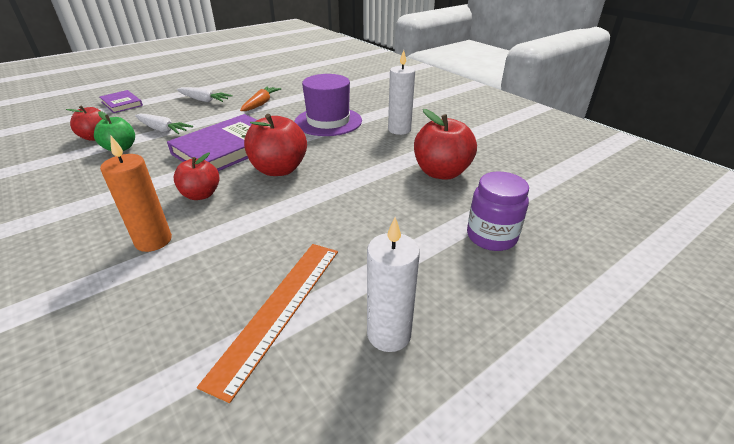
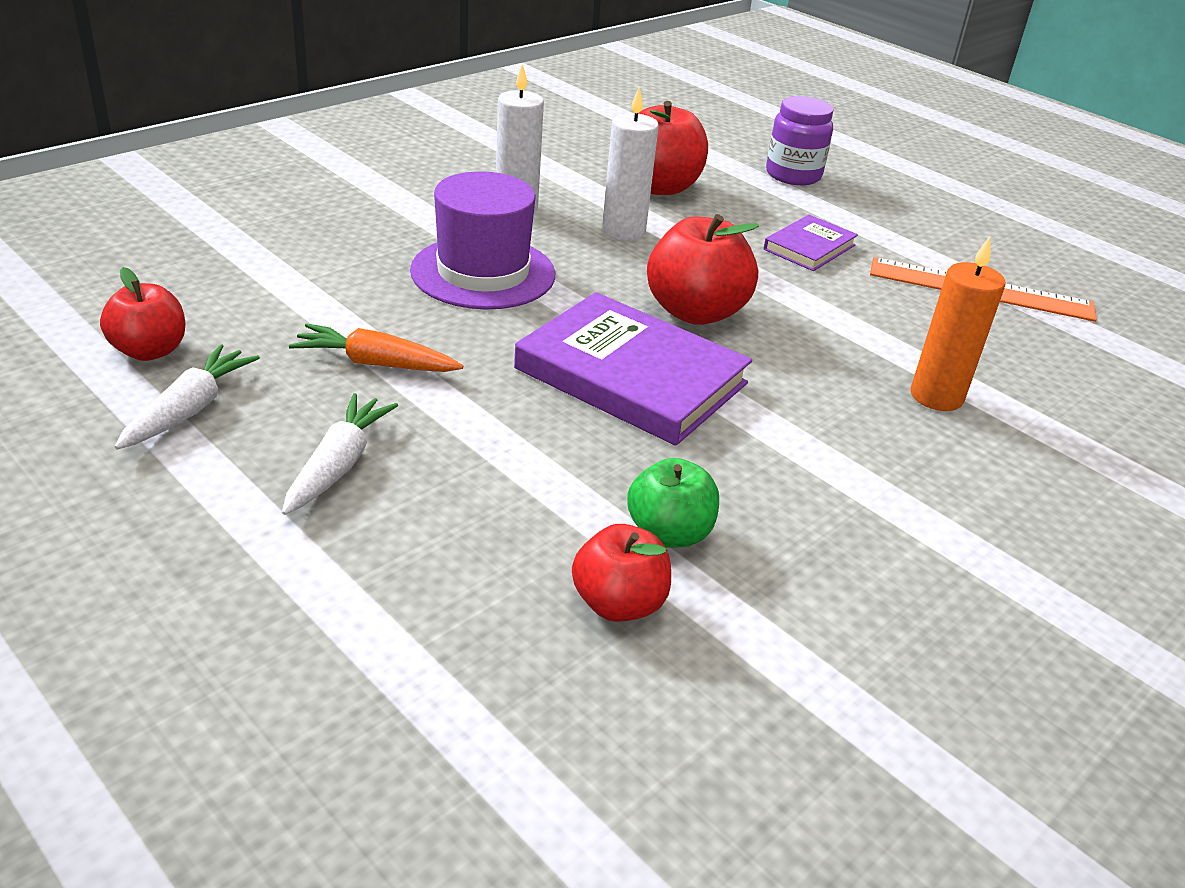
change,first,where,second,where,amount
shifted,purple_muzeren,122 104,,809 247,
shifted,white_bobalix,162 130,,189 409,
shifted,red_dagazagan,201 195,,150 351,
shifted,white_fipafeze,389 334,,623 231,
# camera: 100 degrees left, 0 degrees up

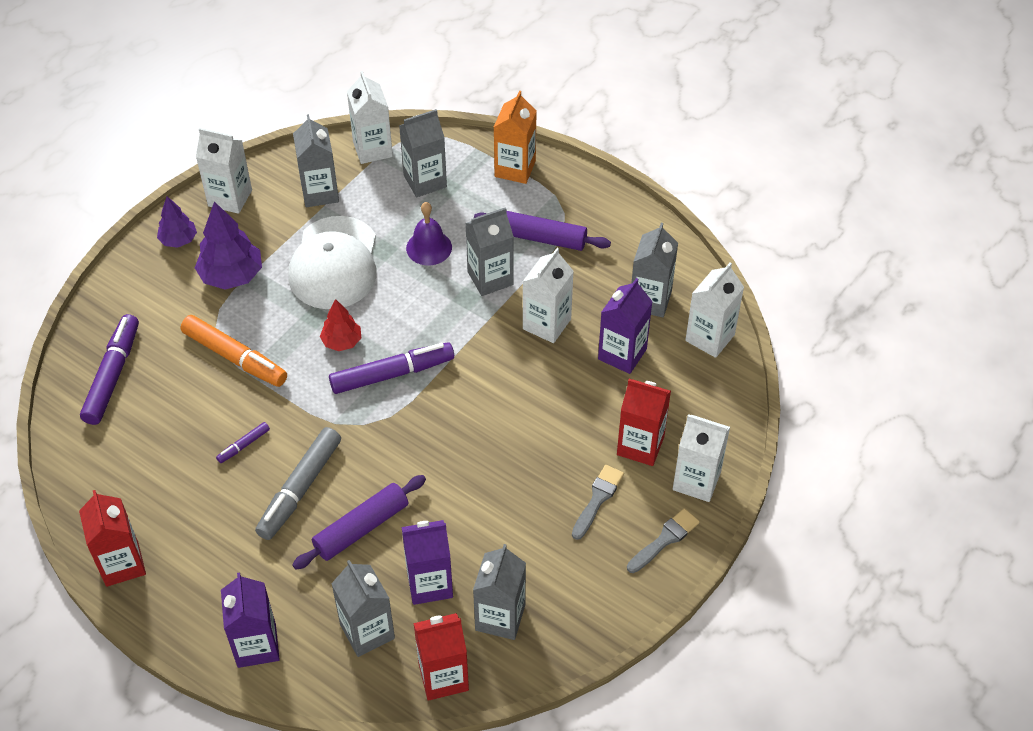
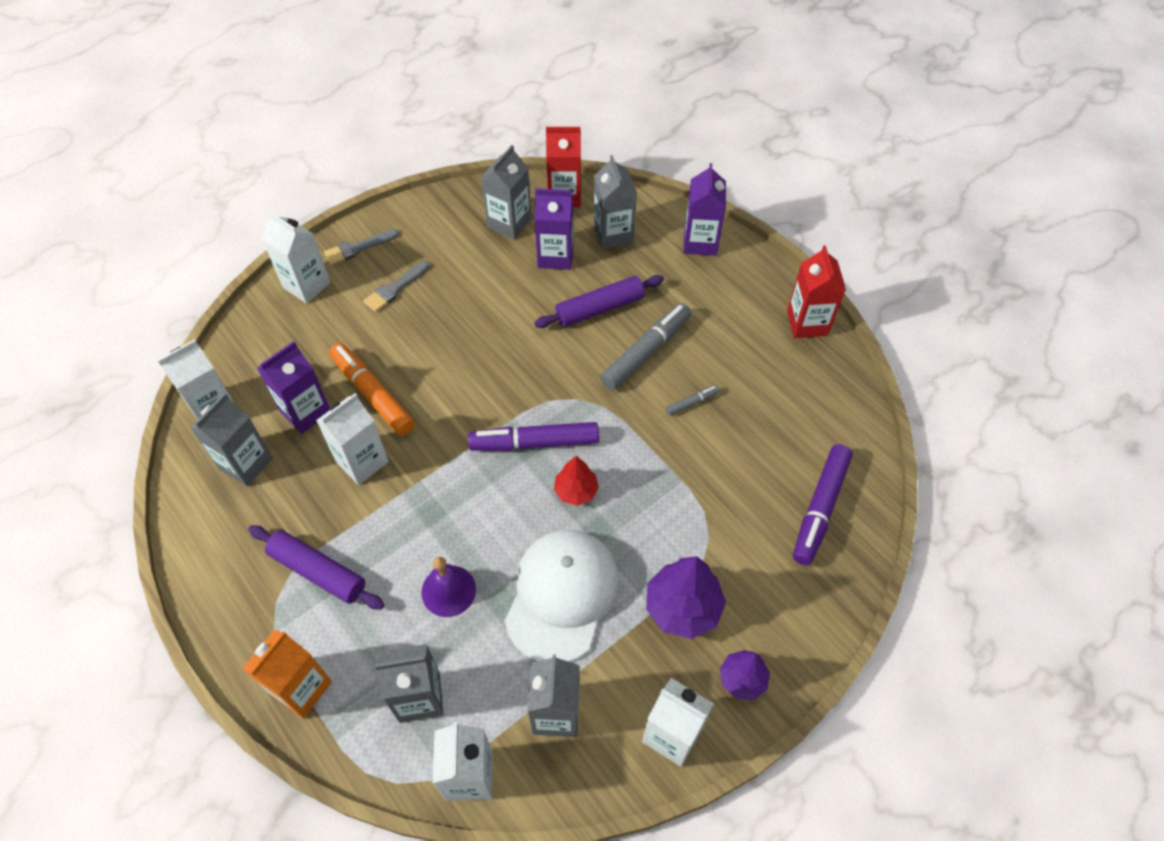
change,first,where,second,where,amount
gone,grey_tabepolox,490 278,,,
gone,red_tabepolox,640 445,,,
shifted,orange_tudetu,235 357,,373 394,
repainted,purple_tudetu,243 445,grey_tudetu,692 403,
# camera: 165 degrees left, 5 degrees up

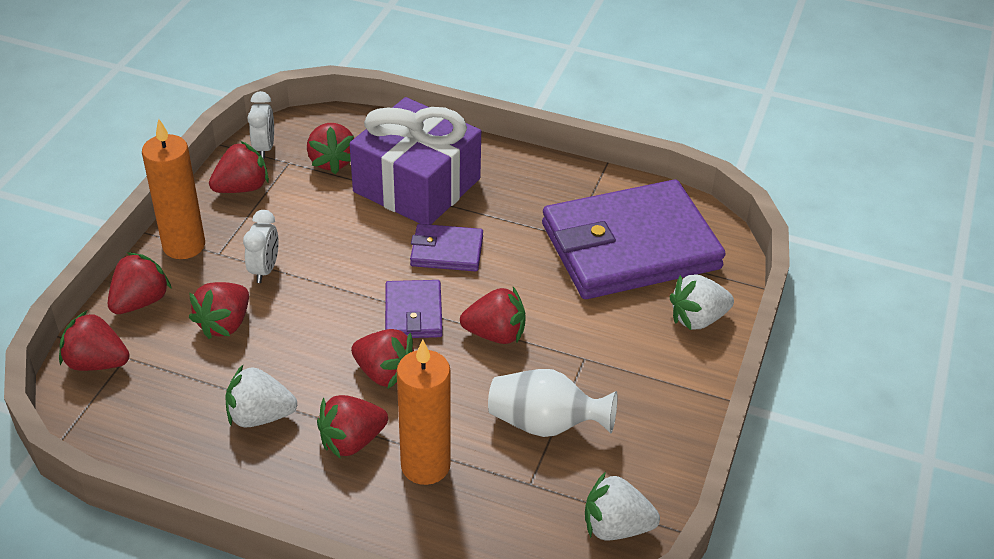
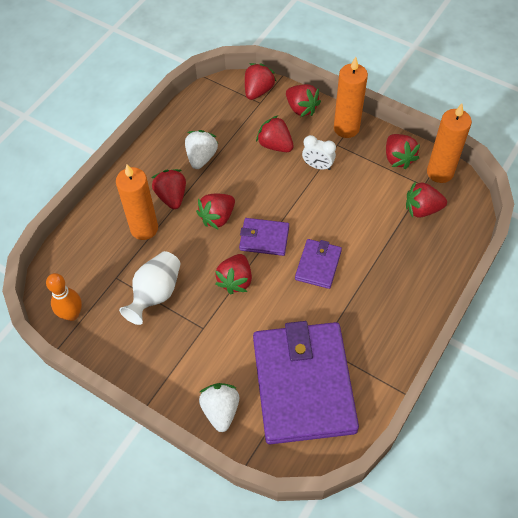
change,first,where,second,where,amount
gone,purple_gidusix,417 185,,,
swapped,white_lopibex,264 148,orange_fipafeze,440 172,
swapped,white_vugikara,616 527,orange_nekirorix,72 314,
# camera: 105 degrees right, 15 degrees up

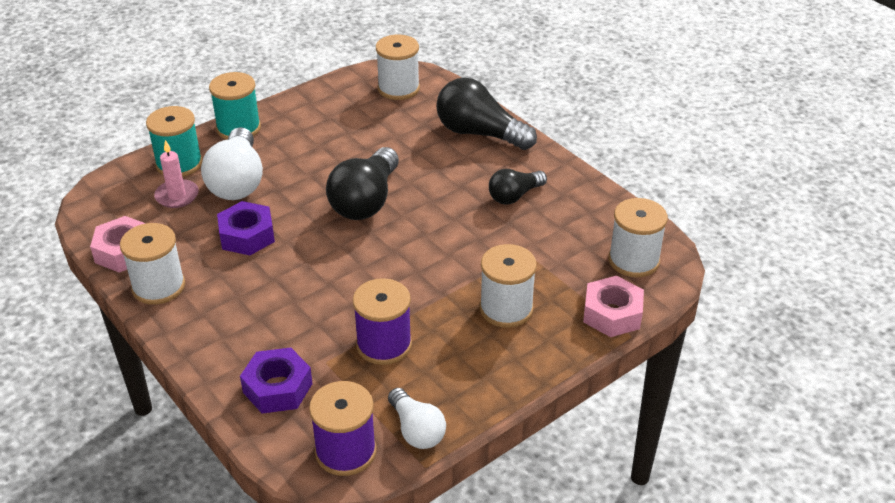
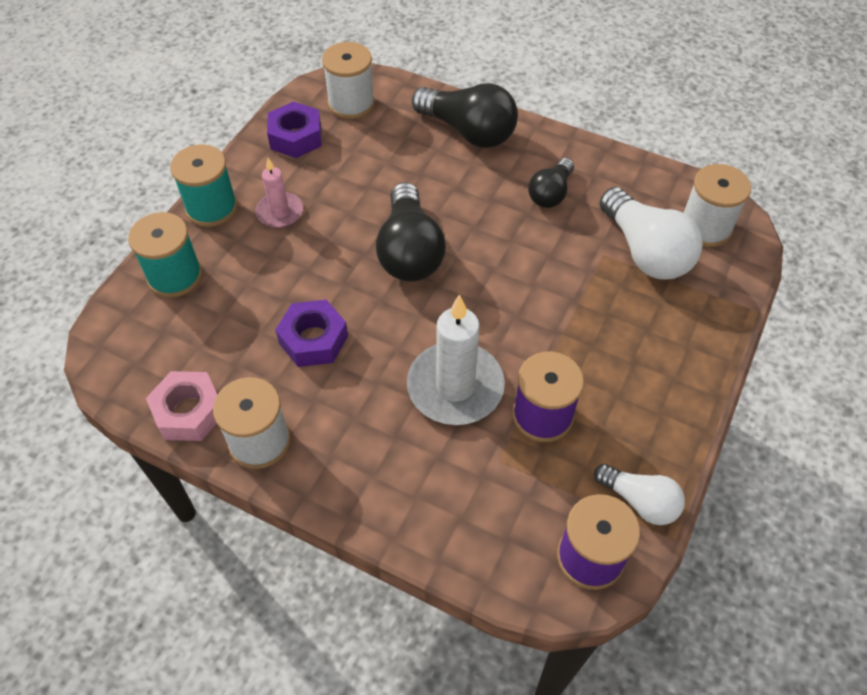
change,first,where,second,where,amount
gone,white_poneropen,506 309,,,
gone,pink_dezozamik,612 314,,,
new,,,white_fipafeze,455 387,
shifted,pink_fipafeze,177 196,,280 212,
shifted,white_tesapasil,237 181,,645 251,
shifted,purple_dezozamik,278 388,,296 137,
rotated,black_tesapasil,479 133,,468 131,150 degrees counterclockwise
# camera: 25 degrees left, 15 degrees up

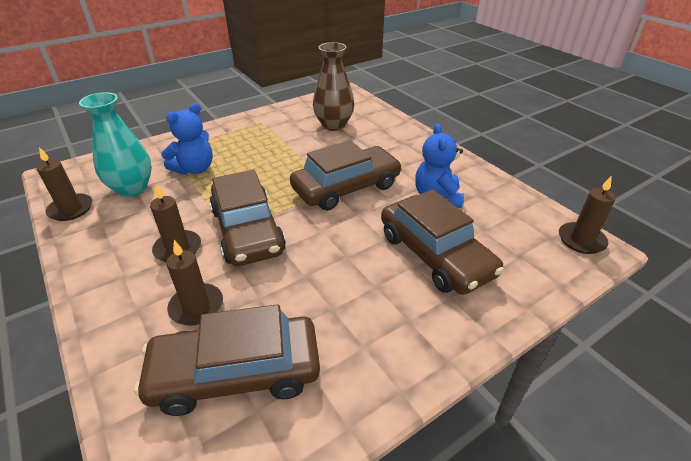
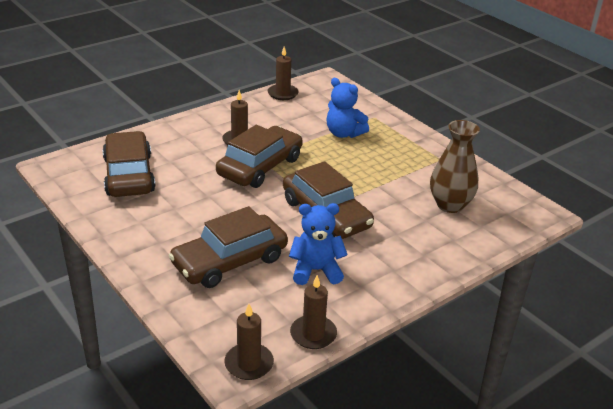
change,first,where,second,where,amount
gone,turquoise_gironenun,132 189,,,
shifted,brown_fipafeze,196 306,,313 334,
rotated,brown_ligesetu,247 230,,260 167,150 degrees clockwise
# camera: 85 degrees right, 5 degrees down

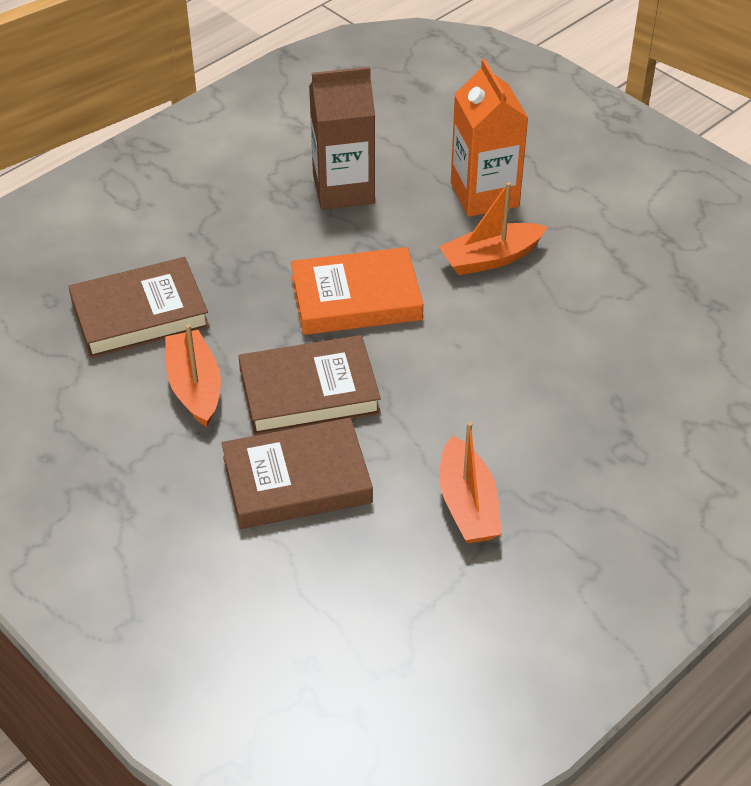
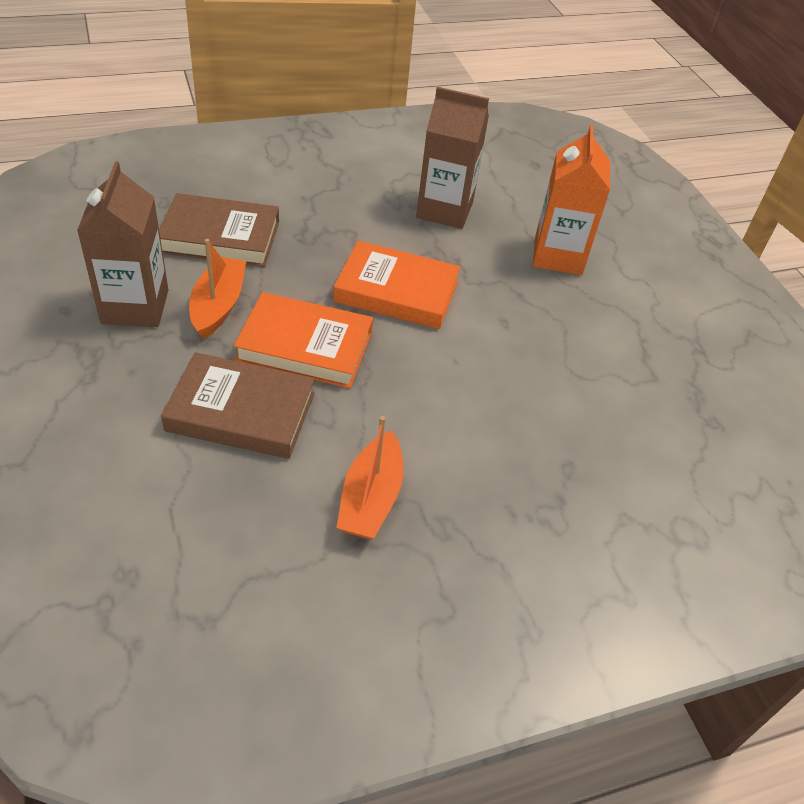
change,first,where,second,where,amount
gone,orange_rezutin,491 258,,,
new,,,brown_tabepolox,135 306,
repainted,brown_muzeren,309 392,orange_muzeren,305 346,
# camera: 20 degrees right, 0 degrees up

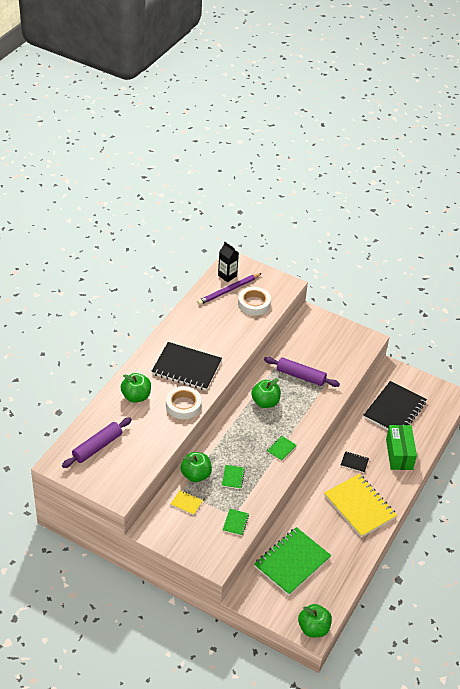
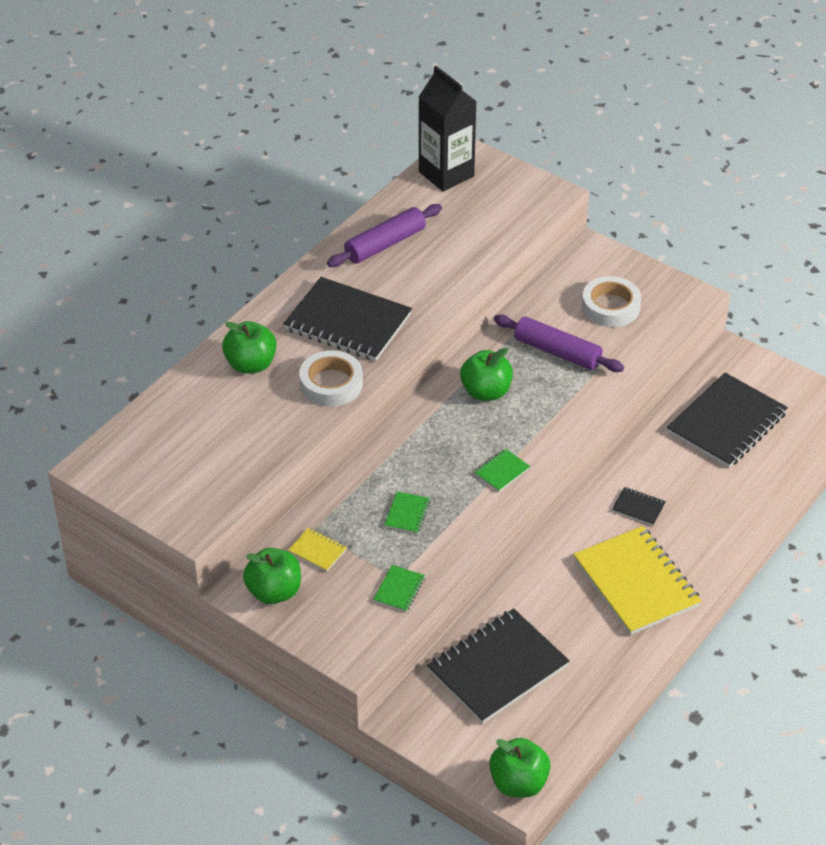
change,first,where,second,where,amount
gone,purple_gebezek,228 290,,,
gone,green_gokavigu,399 454,,,
shifted,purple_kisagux,97 447,,385 244,
shifted,green_dagazagan,196 475,,274 592,
shifted,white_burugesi,254 304,,610 307,
repainted,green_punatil,292 562,black_punatil,497 668,
scaled,black_tabepolox,227 276,,446 174,x1.65
# camera: 10 degrees right, 0 degrees up

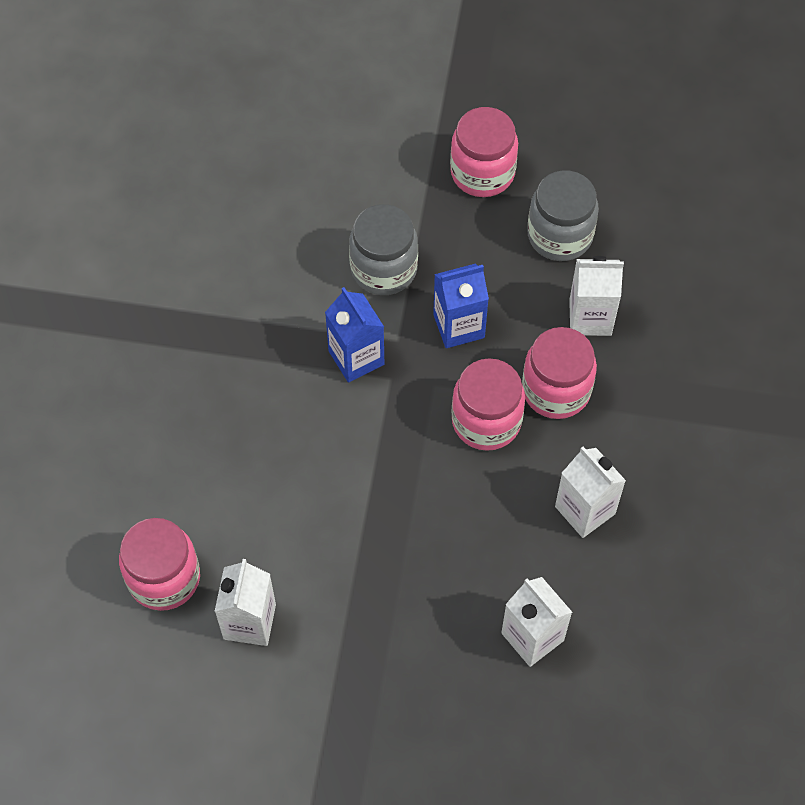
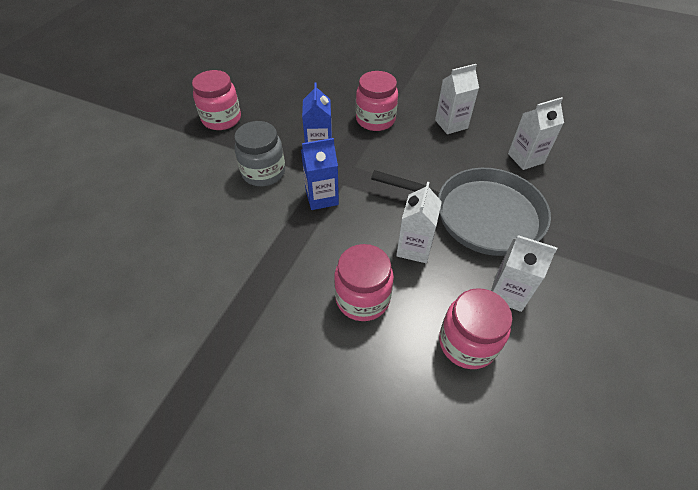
change,first,where,second,where,amount
gone,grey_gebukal,560 235,,,
new,,,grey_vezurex,481 215,
shifted,pink_gebukal,486 421,,362 298,
shifted,white_tabepolox,590 317,,414 248,
# camera: 75 degrees left, 10 degrees down

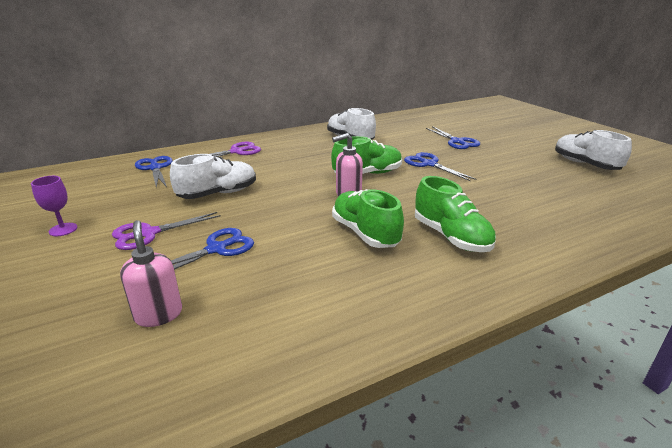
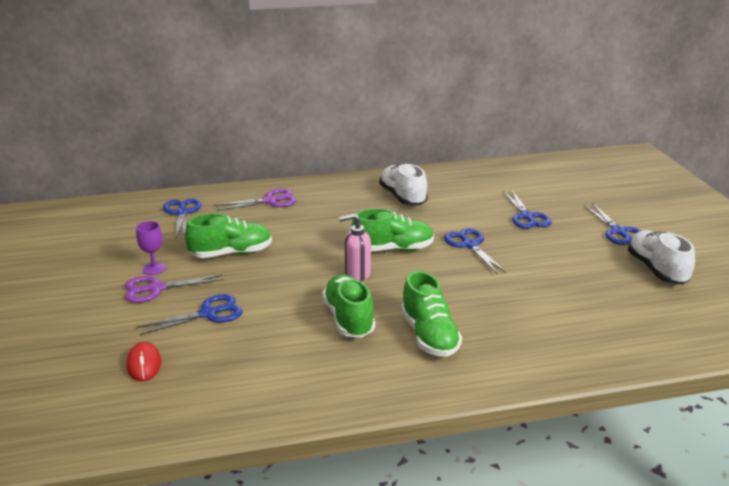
change,first,where,second,where,amount
new,,,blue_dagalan,618 231,
shifted,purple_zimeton,63 229,,154 268,
swapped,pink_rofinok,158 314,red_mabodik,144 364,
repainted,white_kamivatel,218 194,green_kamivatel,231 253,
# camera: 15 degrees right, 0 degrees up

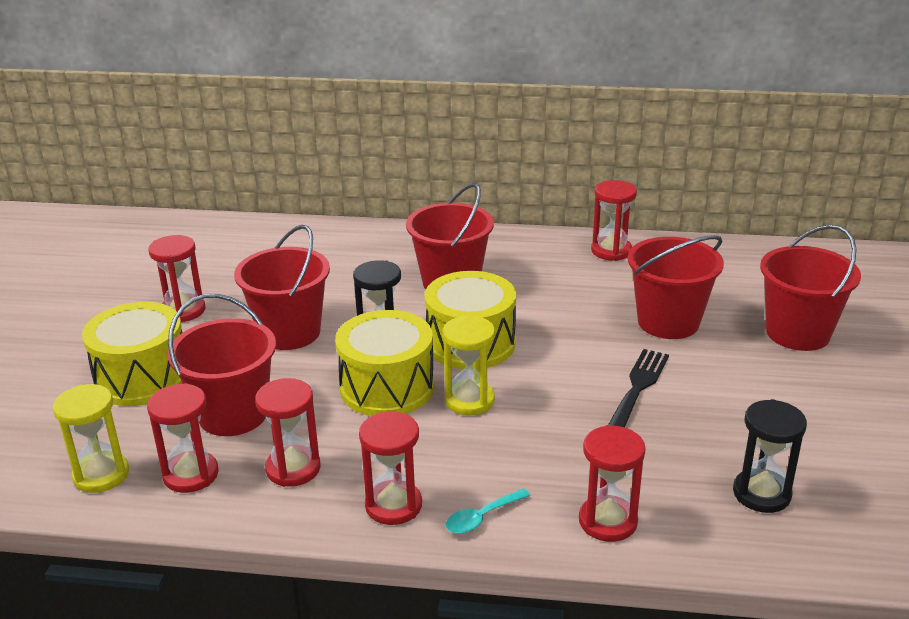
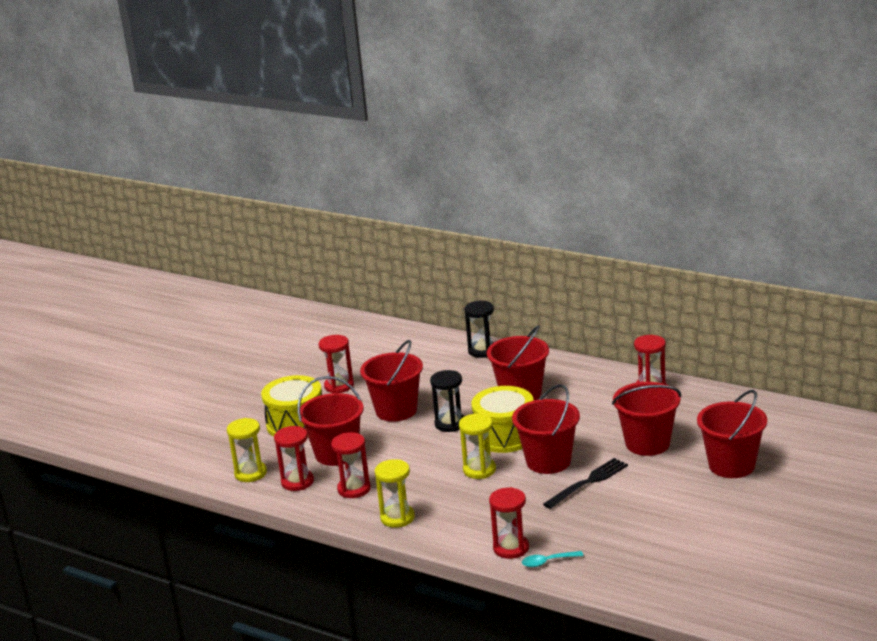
change,first,where,second,where,amount
gone,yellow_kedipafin,387 387,,,
new,,,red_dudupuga,548 461,
shifted,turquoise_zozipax,482 517,,547 562,
shifted,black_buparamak,761 493,,482 351,
repainted,red_buparamak,393 505,yellow_buparamak,397 518,
# camera: 25 degrees right, 5 degrees down

